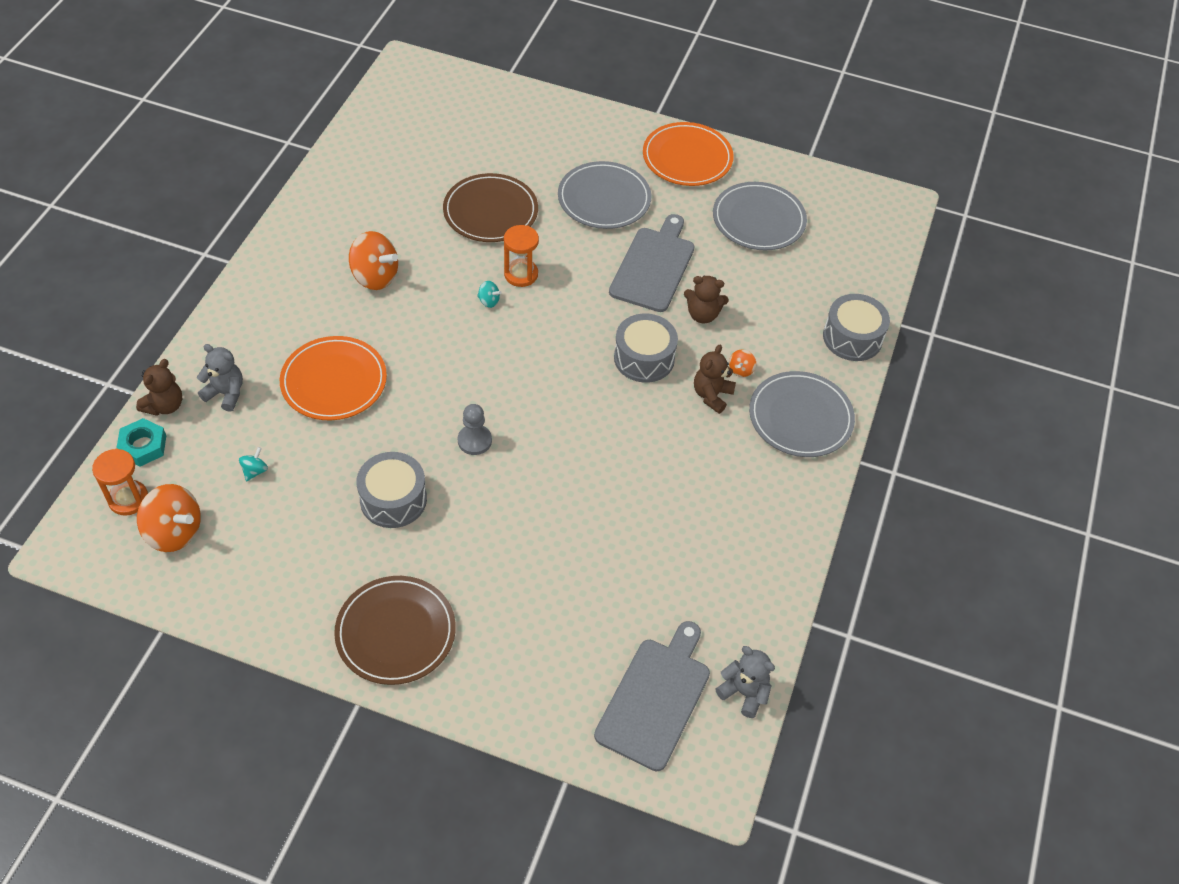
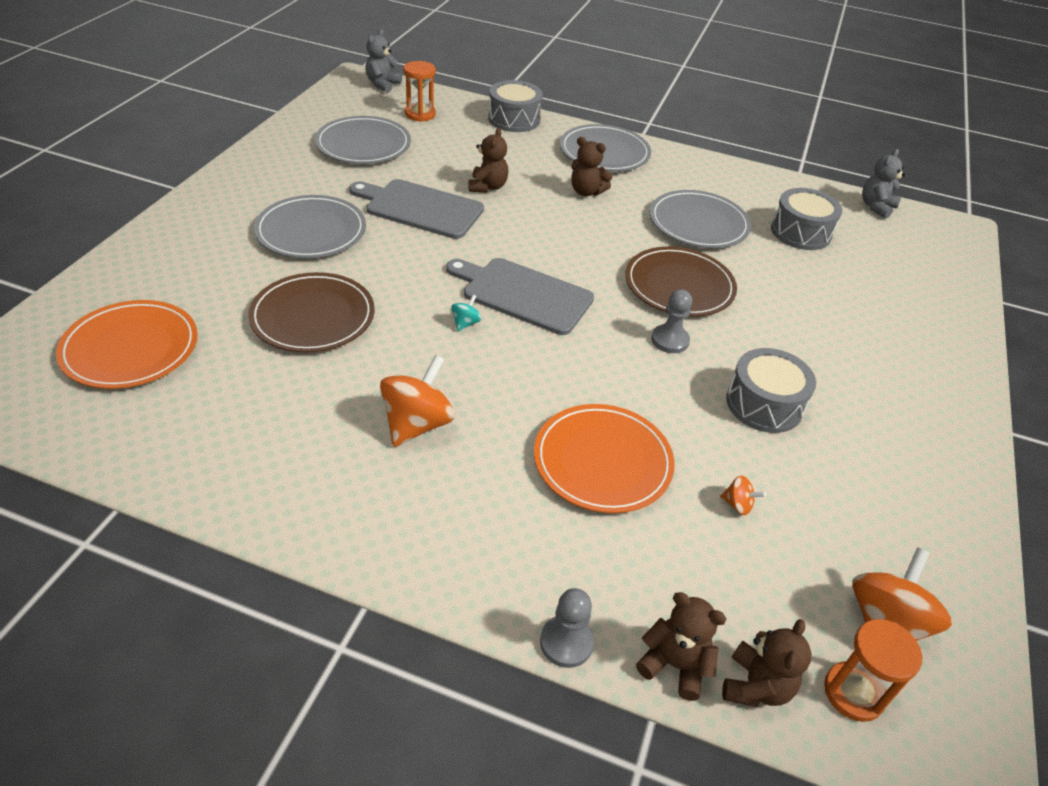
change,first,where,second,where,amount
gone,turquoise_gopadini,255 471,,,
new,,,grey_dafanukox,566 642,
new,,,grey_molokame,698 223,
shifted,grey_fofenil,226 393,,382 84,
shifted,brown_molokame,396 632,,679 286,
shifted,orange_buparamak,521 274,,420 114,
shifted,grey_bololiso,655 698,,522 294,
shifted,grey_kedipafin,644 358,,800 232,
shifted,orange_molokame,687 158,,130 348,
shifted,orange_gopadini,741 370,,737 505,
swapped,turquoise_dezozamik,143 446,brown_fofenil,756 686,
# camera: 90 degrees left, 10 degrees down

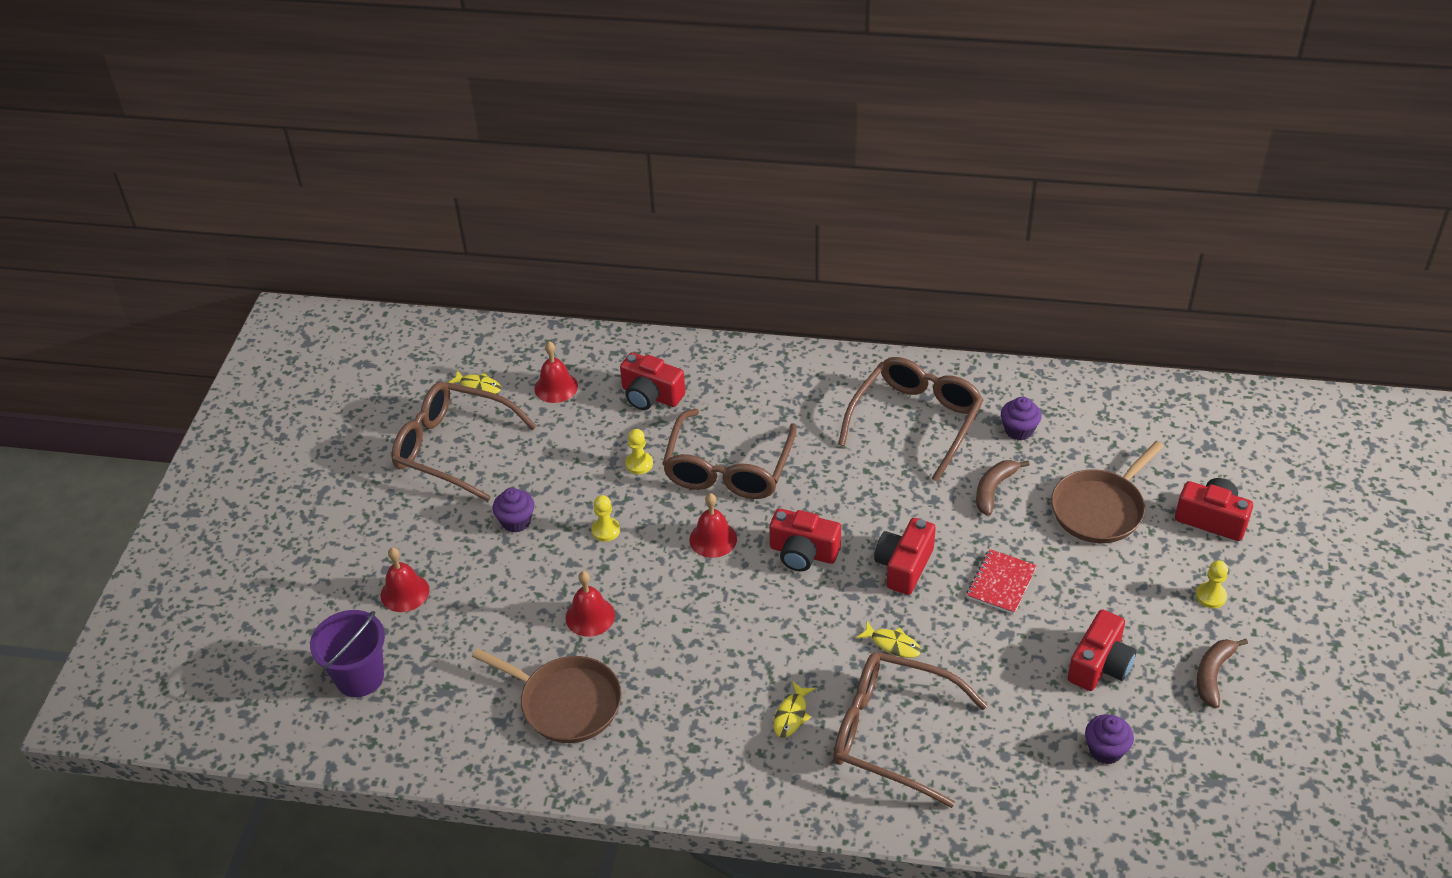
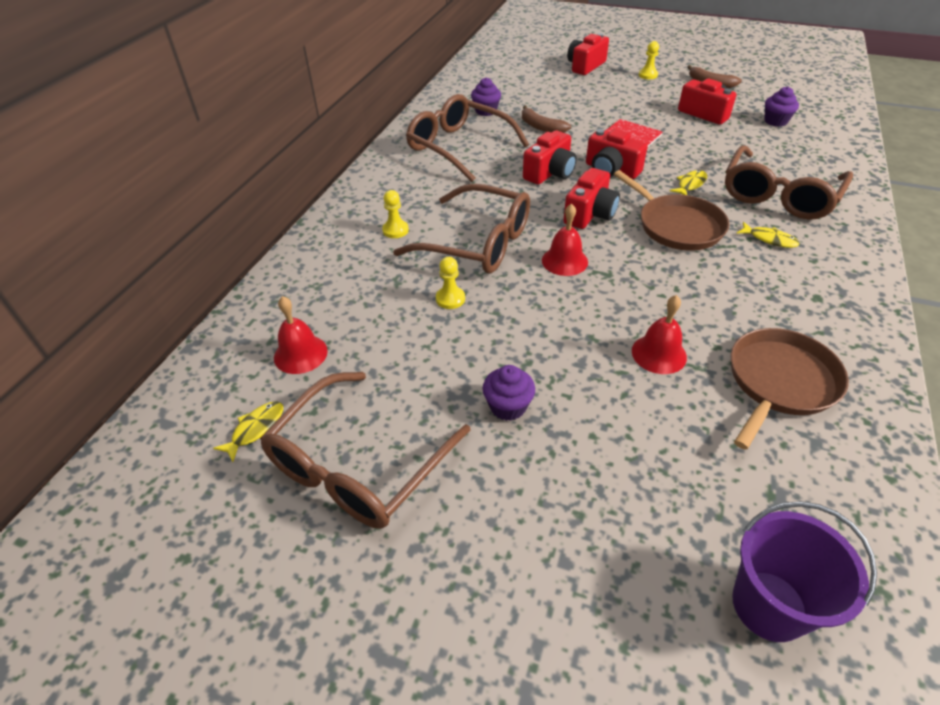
change,first,where,second,where,amount
gone,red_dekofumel,404 592,,,
shifted,yellow_dafanukox,606 530,,395 230,
shifted,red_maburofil,651 395,,550 173,
shifted,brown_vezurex,1100 509,,677 226,
# camera: 80 degrees left, 0 degrees up

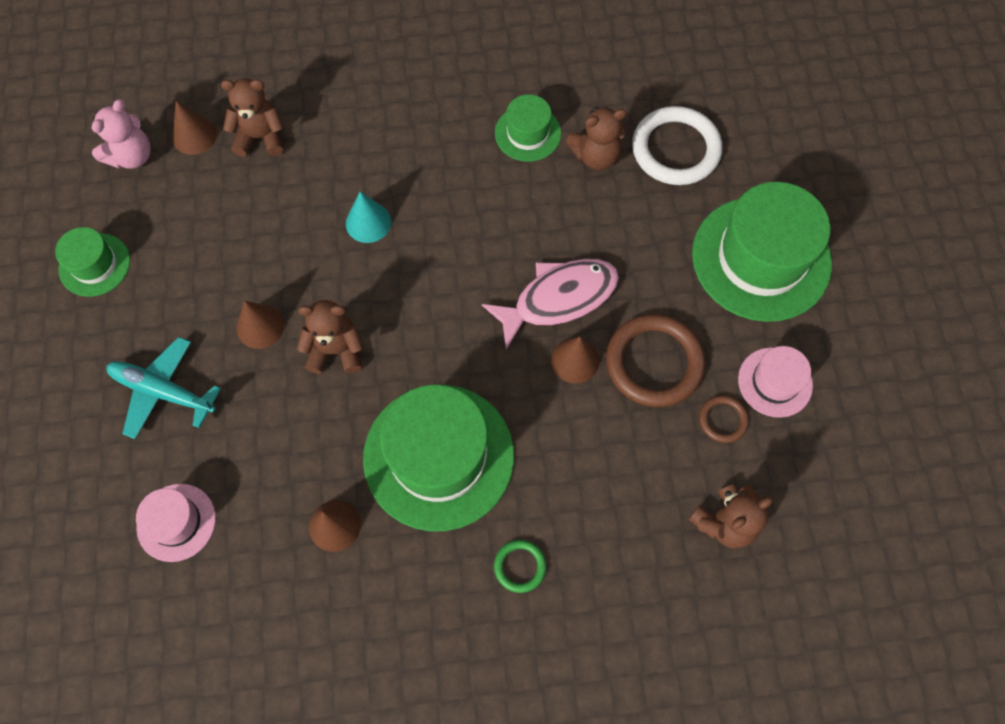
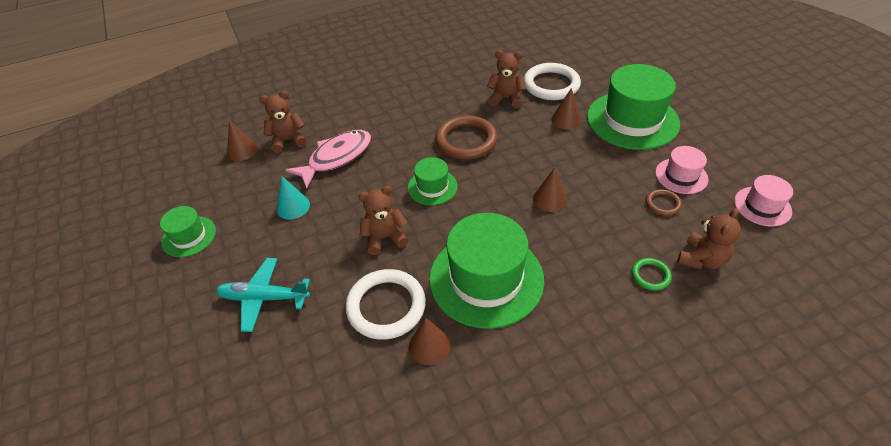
change,first,where,second,where,amount
gone,pink_fofenil,132 156,,,
new,,,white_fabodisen,386 306,
shifted,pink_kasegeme,176 522,,762 206,
shifted,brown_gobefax,260 326,,566 120,
shifted,turquoise_gobefax,368 222,,293 206,
shifted,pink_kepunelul,558 298,,336 158,
shifted,green_fabodisen,520 566,,650 275,
shifted,green_kasegeme,527 133,,432 187,
shifted,brown_fabodisen,654 363,,466 140,
rotated,brown_fofenil,595 156,,506 99,135 degrees counterclockwise
# camera: 15 degrees left, 20 degrees down

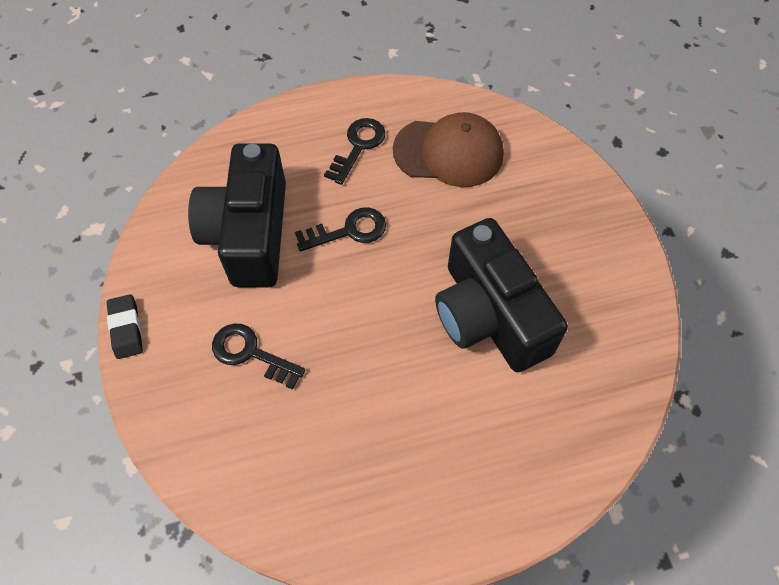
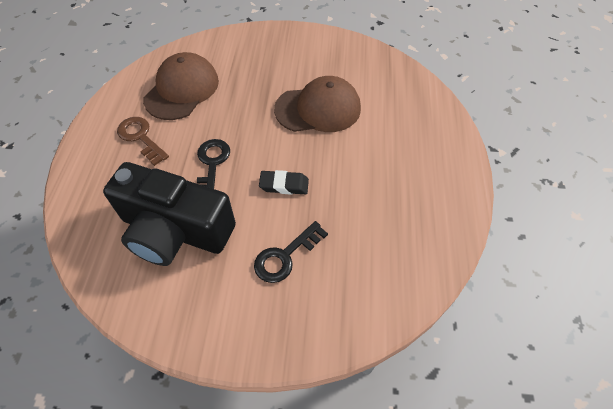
change,first,where,second,where,amount
shifted,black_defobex,126 328,,284 185,
swapped,black_maburofil,489 315,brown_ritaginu,318 109,
repainted,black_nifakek,358 146,brown_nifakek,141 137,
# camera: 70 degrees left, 5 degrees down

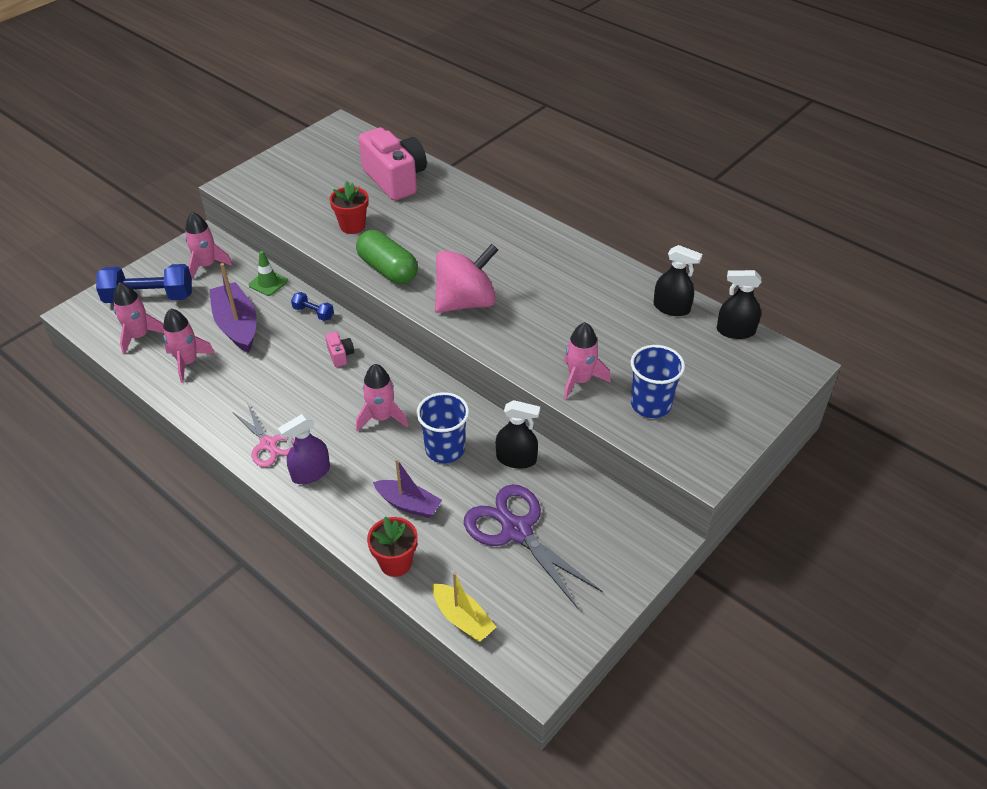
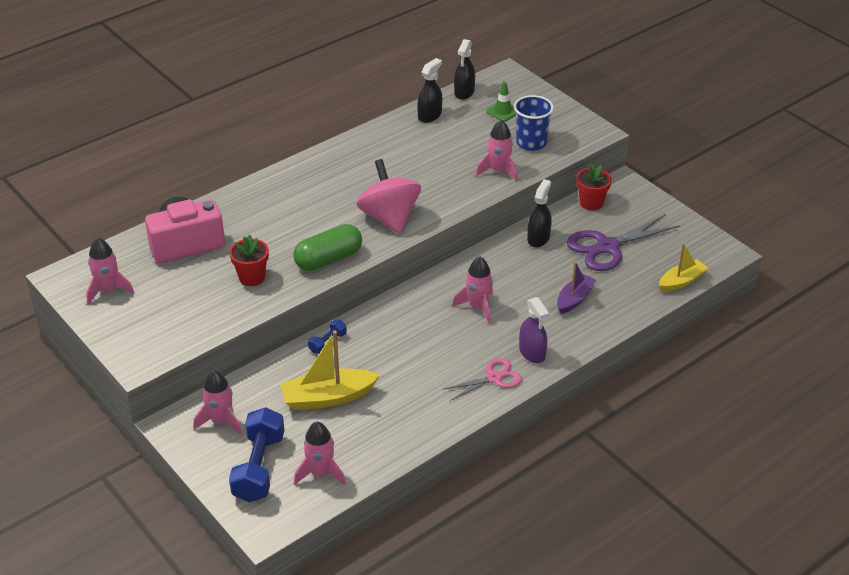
change,first,where,second,where,amount
gone,pink_maburofil,340 355,,,
gone,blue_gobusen,445 449,,,
shifted,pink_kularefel,188 362,,108 290,
shifted,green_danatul,268 283,,503 111,
shifted,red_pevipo,395 563,,591 203,
repainted,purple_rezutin,237 325,yellow_rezutin,328 397,
# camera: 80 degrees left, 5 degrees down

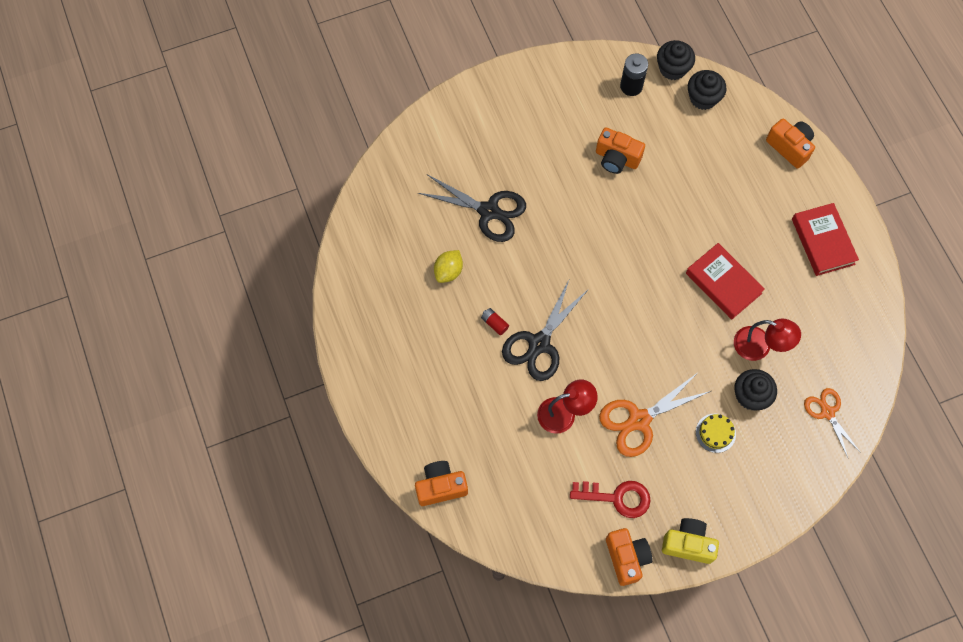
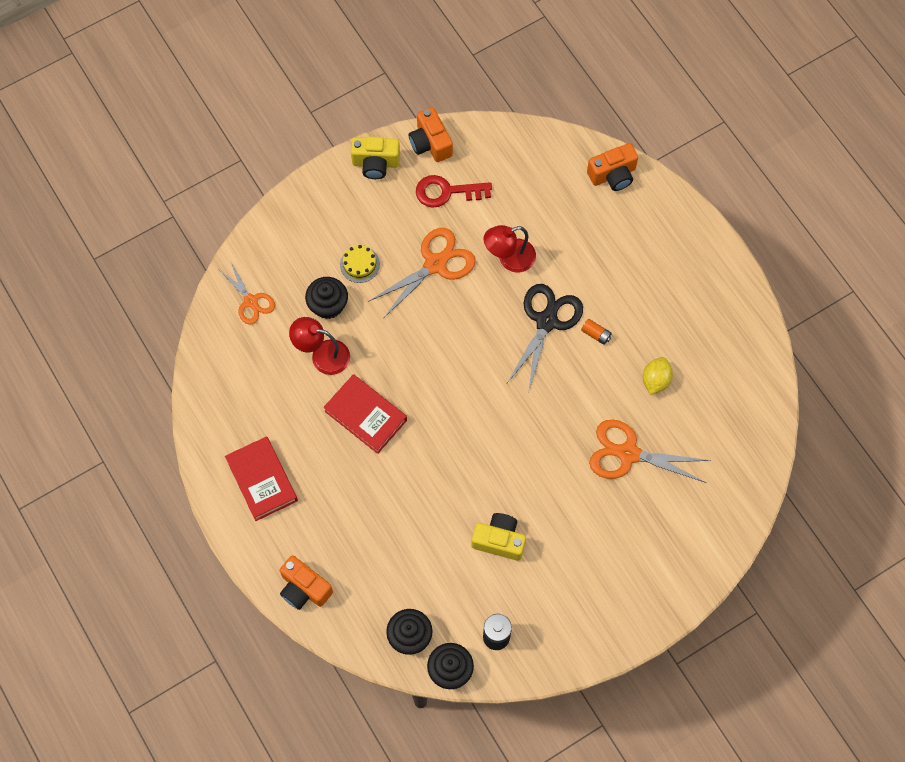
change,first,where,second,where,amount
repainted,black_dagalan,489 211,orange_dagalan,628 454,
repainted,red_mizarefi,494 323,orange_mizarefi,596 334,
repainted,orange_maburofil,616 158,yellow_maburofil,499 540,
# camera: 170 degrees right, 0 degrees up

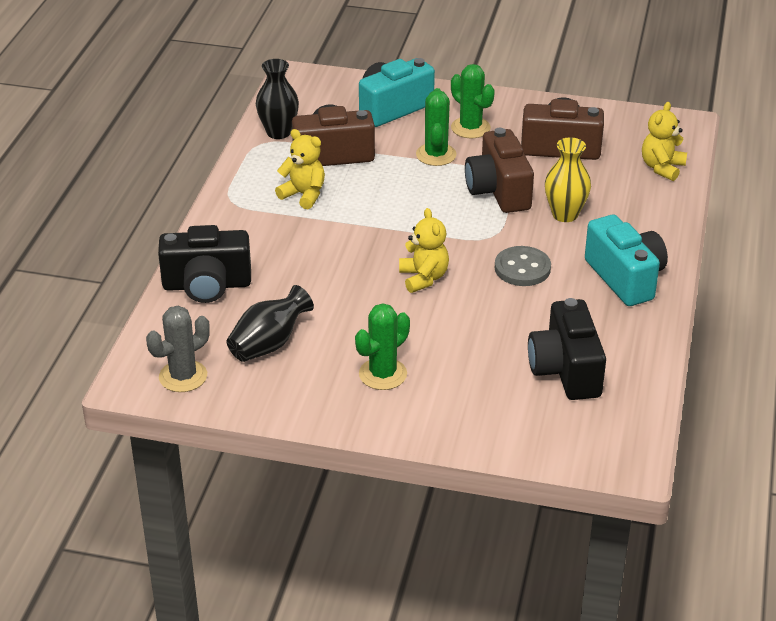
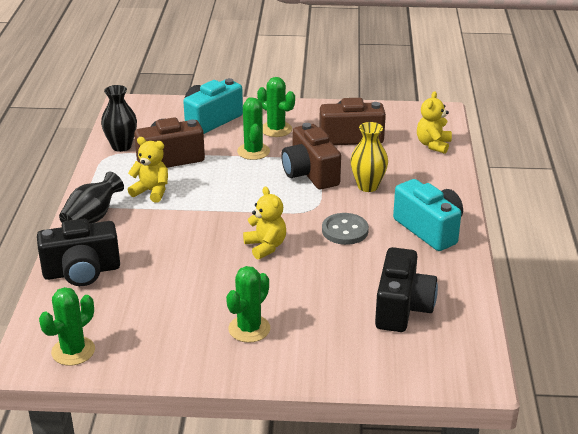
change,first,where,second,where,amount
shifted,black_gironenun,269 344,,92 218,
repainted,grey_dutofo,183 376,green_dutofo,73 351,
rotated,black_maburofil,565 370,,402 308,150 degrees counterclockwise
# camera: 10 degrees left, 5 degrees down

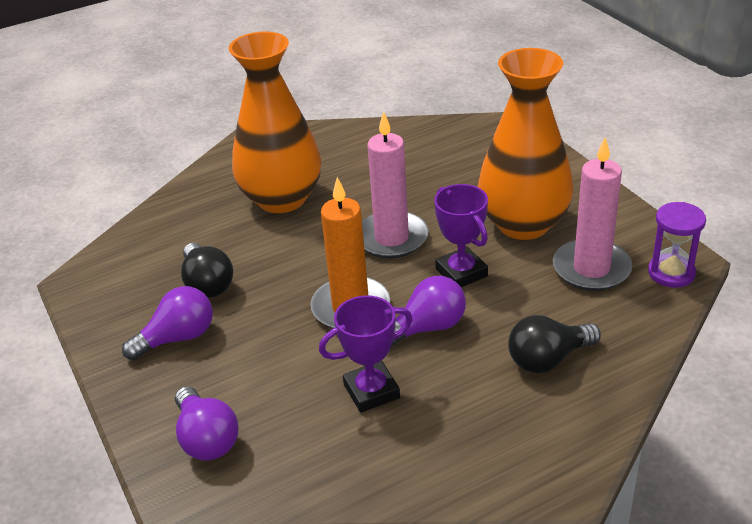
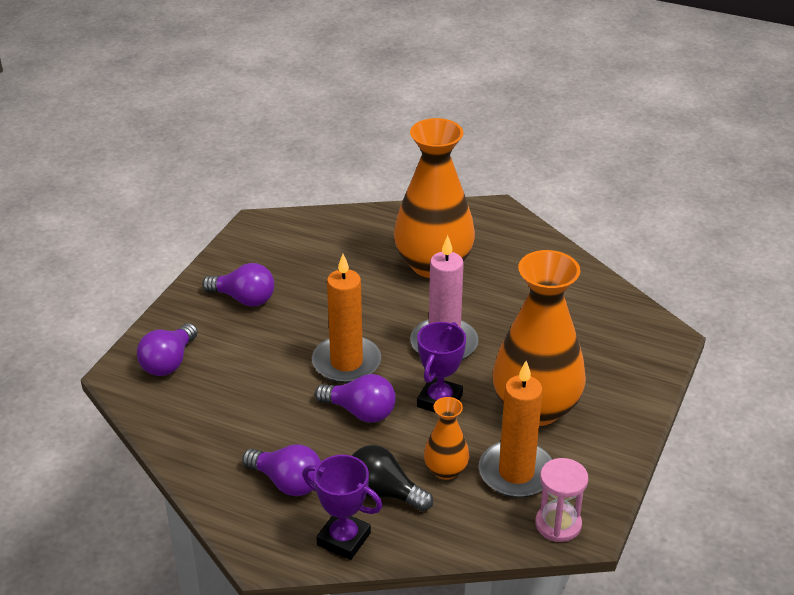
change,first,where,second,where,amount
gone,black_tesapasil,207 284,,,
new,,,purple_tesapasil,287 482,
new,,,orange_gironenun,445 470,
shifted,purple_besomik,371 391,,344 539,
repainted,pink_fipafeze,591 269,orange_fipafeze,516 473,
repainted,purple_buparamak,671 273,pink_buparamak,558 524,
# camera: 50 degrees right, 0 degrees up

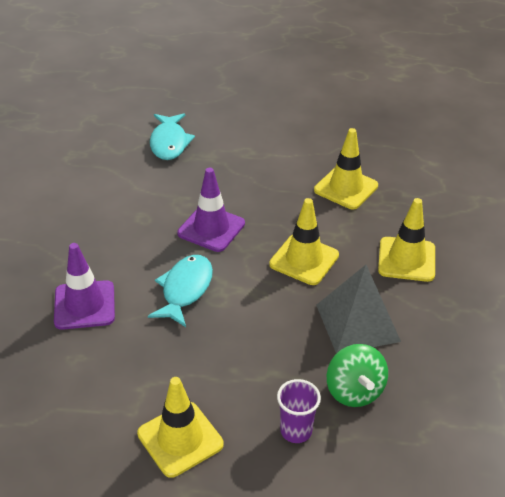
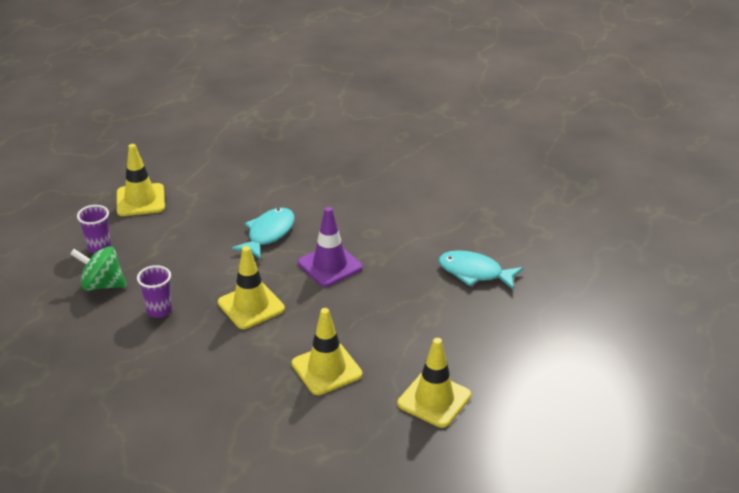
change,first,where,second,where,amount
gone,purple_danatul,84 305,,,
shifted,yellow_danatul,406 259,,434 399,
swapped,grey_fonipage,357 323,purple_gobusen,159 310,
rotated,turquoise_kepunelul,185 289,,268 234,105 degrees counterclockwise
# camera: 115 degrees right, 5 degrees down

